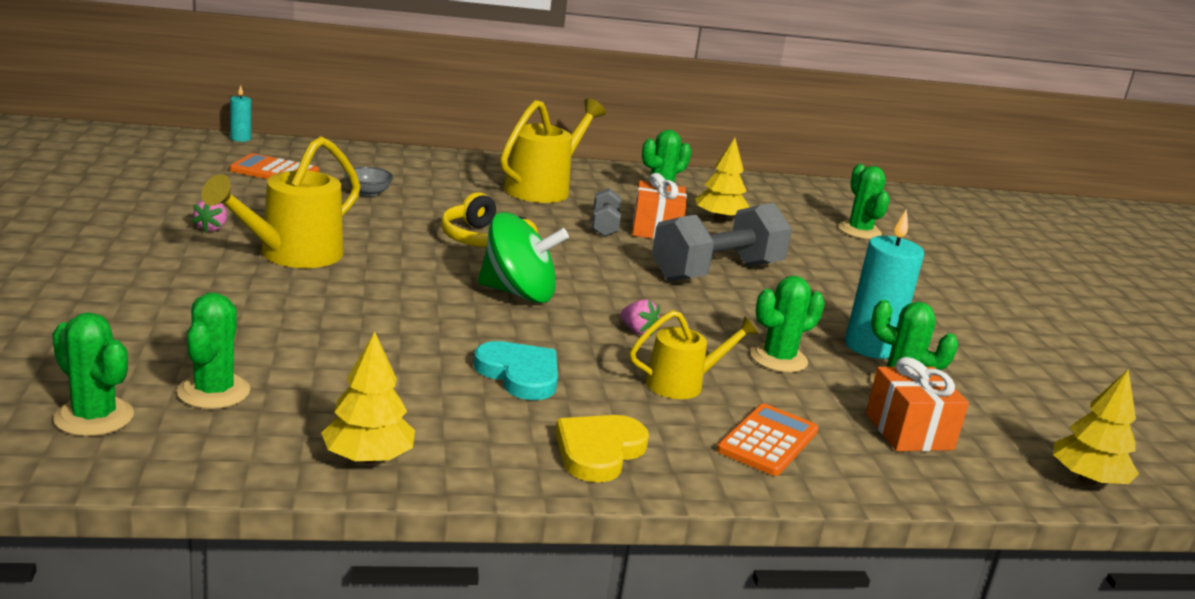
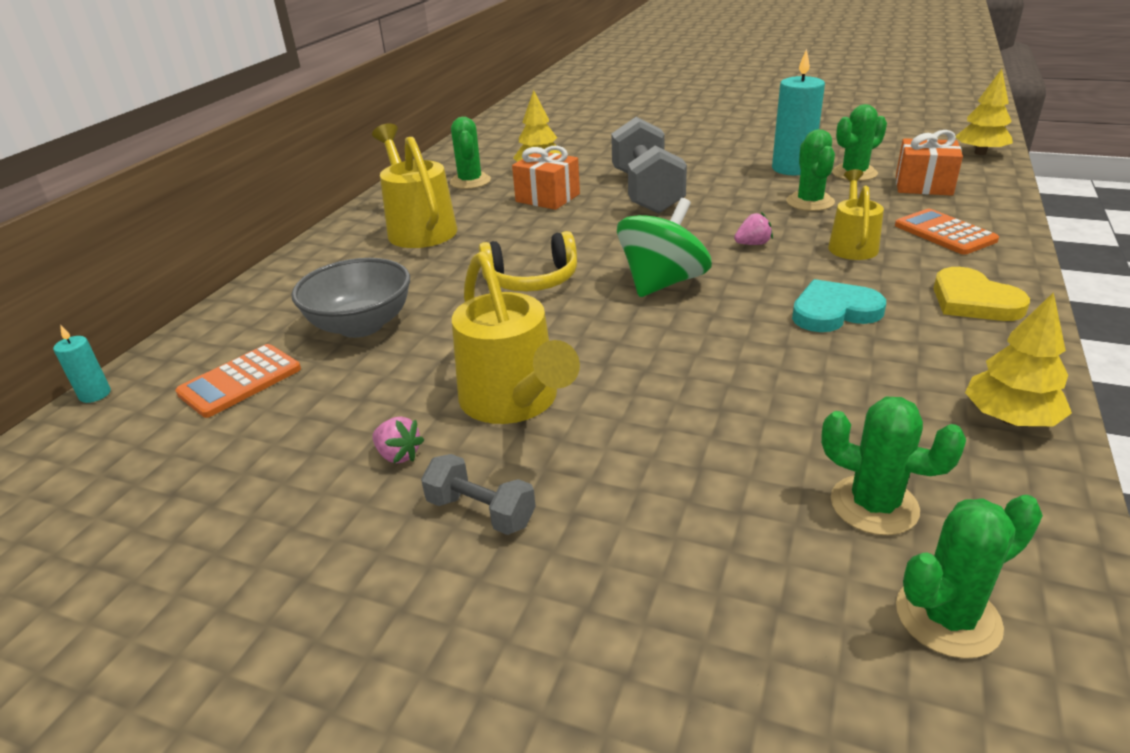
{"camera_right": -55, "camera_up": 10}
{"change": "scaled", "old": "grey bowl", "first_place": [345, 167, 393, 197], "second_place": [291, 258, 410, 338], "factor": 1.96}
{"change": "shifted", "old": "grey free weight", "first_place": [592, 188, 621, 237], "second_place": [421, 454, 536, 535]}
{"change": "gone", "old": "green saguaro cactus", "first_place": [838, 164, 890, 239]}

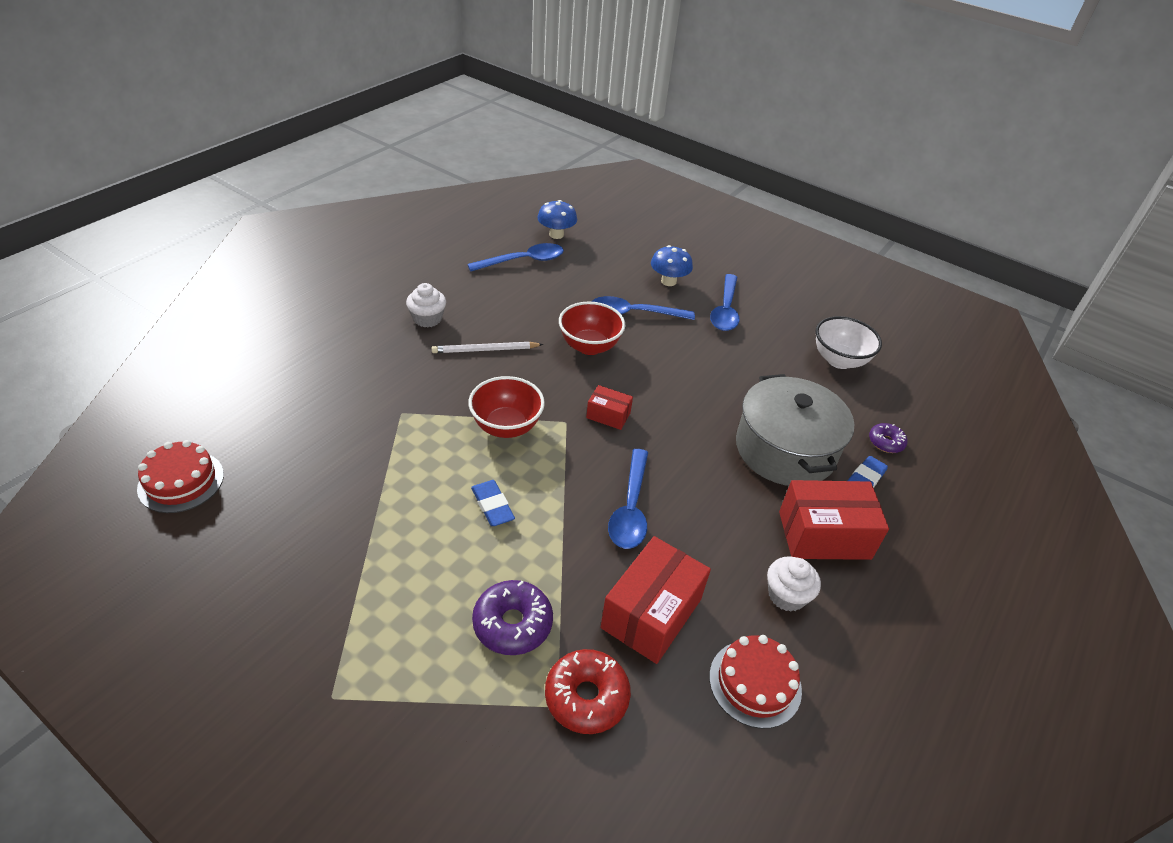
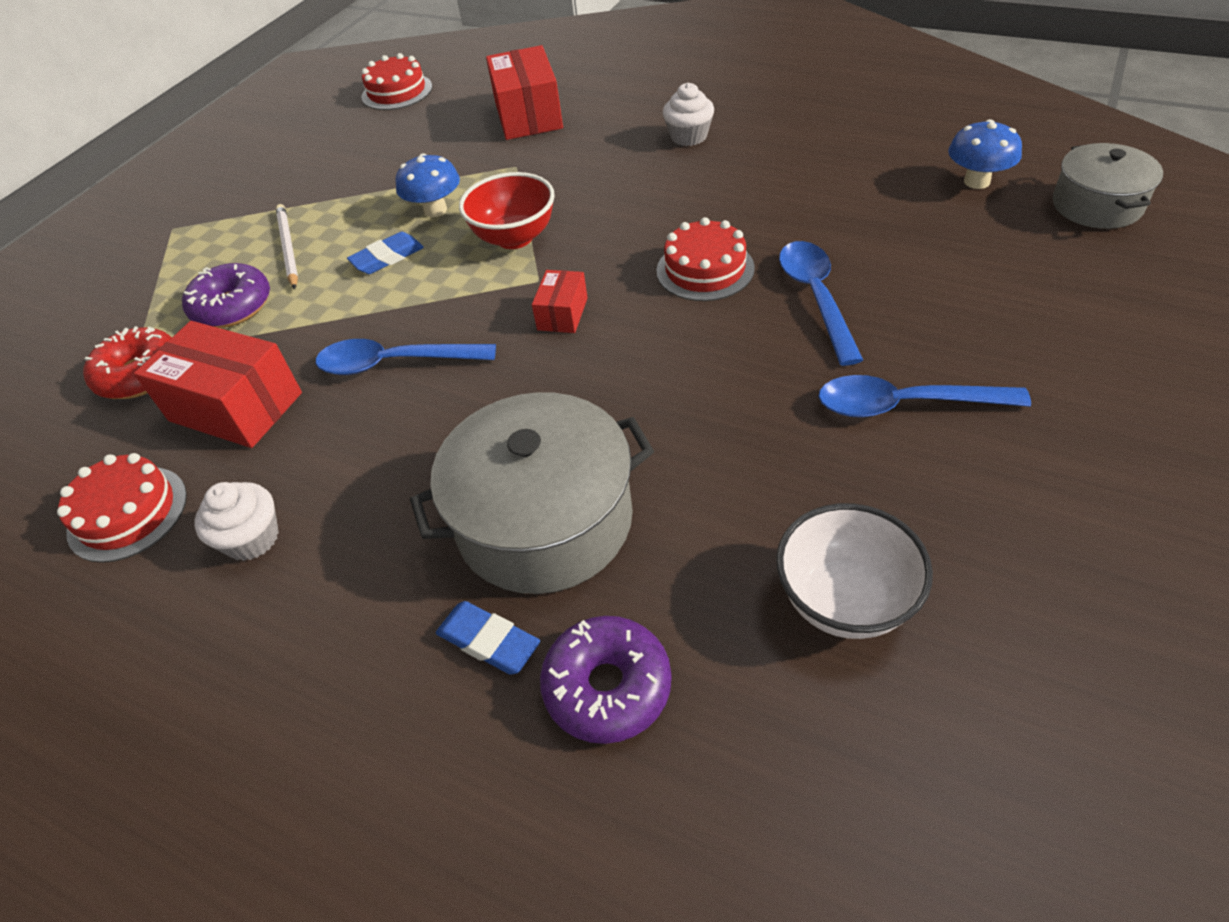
{"camera_right": 90, "camera_up": 5}
{"change": "shifted", "old": "snow-white pencil", "first_place": [432, 342, 543, 353], "second_place": [276, 204, 298, 289]}
{"change": "shifted", "old": "cobalt mushroom", "first_place": [651, 245, 693, 286], "second_place": [395, 153, 460, 217]}
{"change": "shifted", "old": "scarlet box", "first_place": [779, 480, 889, 560], "second_place": [486, 45, 563, 140]}
{"change": "scaled", "old": "royal purple doughnut", "first_place": [869, 423, 907, 453], "second_place": [540, 616, 672, 744], "factor": 1.68}
{"change": "swapped", "old": "scarlet bowl", "new": "scarlet cake", "first_place": [559, 302, 625, 355], "second_place": [657, 217, 755, 301]}
{"change": "new", "new": "grey cooking pot", "second_place": [1053, 143, 1163, 229]}
{"change": "gone", "old": "cobalt spoon", "first_place": [467, 243, 564, 272]}

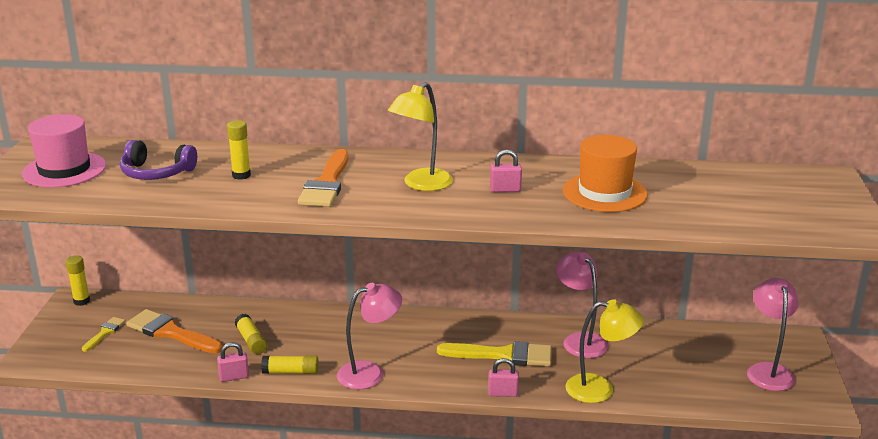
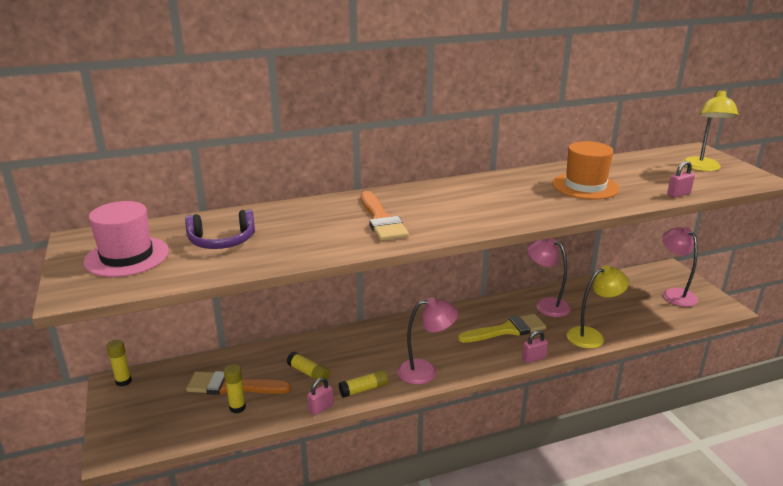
{"camera_right": -25, "camera_up": 0}
{"change": "shifted", "old": "yellow stick of glue", "first_place": [227, 120, 251, 180], "second_place": [224, 364, 246, 413]}
{"change": "rotated", "old": "rosy reading lamp", "first_place": [337, 283, 402, 389], "second_place": [398, 297, 458, 385], "degrees": 45}
{"change": "shifted", "old": "rosy small lock", "first_place": [490, 149, 522, 192], "second_place": [667, 161, 695, 197]}
{"change": "shifted", "old": "yellow reading lamp", "first_place": [388, 82, 453, 191], "second_place": [682, 89, 739, 171]}
{"change": "gone", "old": "yellow brush", "first_place": [82, 317, 126, 352]}

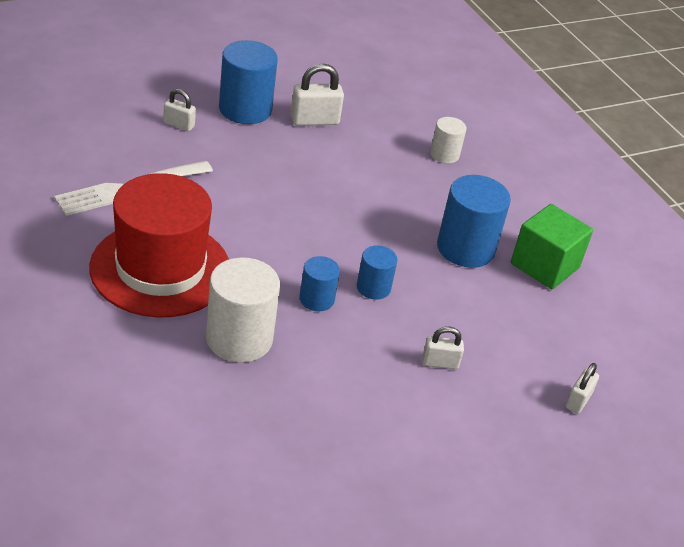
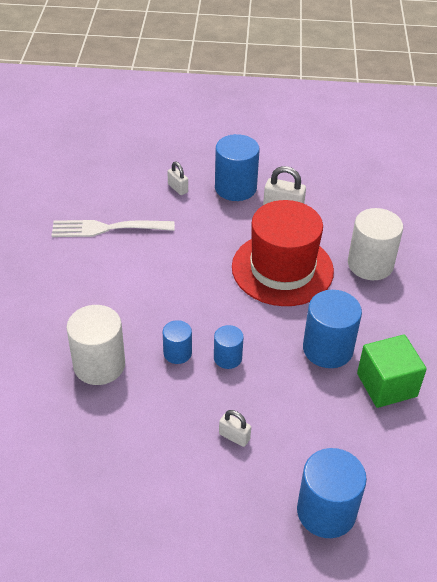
{"camera_right": 35, "camera_up": 5}
{"change": "shifted", "old": "scarlet hat", "first_place": [89, 173, 229, 318], "second_place": [232, 200, 334, 306]}
{"change": "swapped", "old": "snow-white small lock", "new": "cobalt cylinder", "first_place": [566, 363, 599, 414], "second_place": [297, 448, 367, 538]}
{"change": "scaled", "old": "snow-white cylinder", "first_place": [430, 117, 466, 163], "second_place": [348, 208, 403, 280], "factor": 1.79}

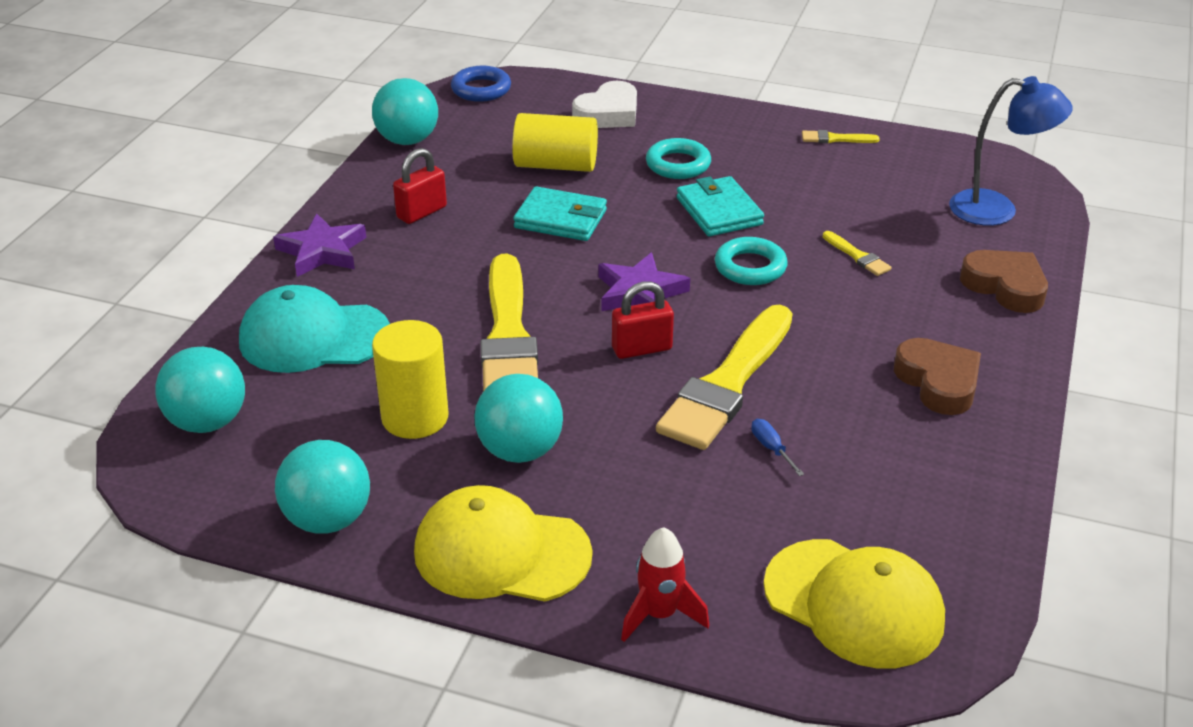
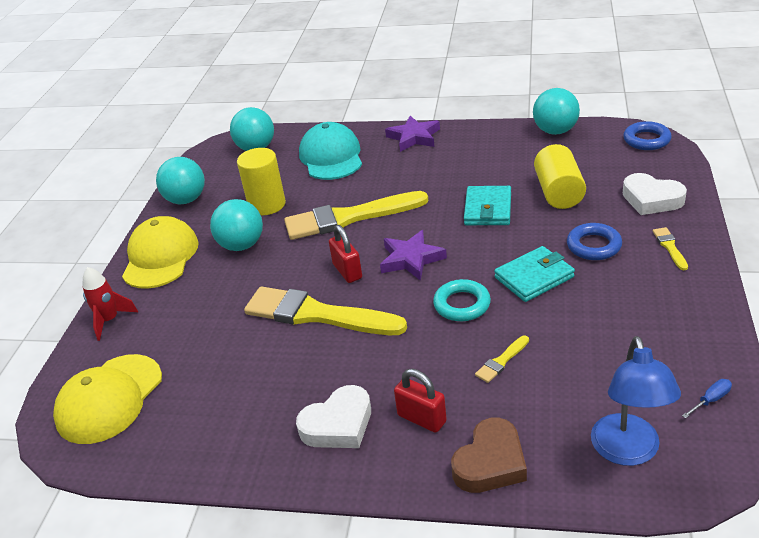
{"camera_right": 85, "camera_up": 0}
{"change": "repainted", "old": "russet love heart", "new": "snow-white love heart", "first_place": [894, 338, 981, 415], "second_place": [296, 385, 371, 448]}
{"change": "shifted", "old": "scarlet small lock", "first_place": [393, 148, 447, 224], "second_place": [394, 369, 447, 433]}
{"change": "repainted", "old": "turquoise torus", "new": "cobalt torus", "first_place": [646, 138, 711, 179], "second_place": [567, 223, 622, 260]}
{"change": "shifted", "old": "yellow brush", "first_place": [802, 130, 880, 143], "second_place": [653, 227, 688, 270]}
{"change": "shifted", "old": "cobalt screwdriver", "first_place": [751, 419, 804, 476], "second_place": [682, 379, 732, 418]}

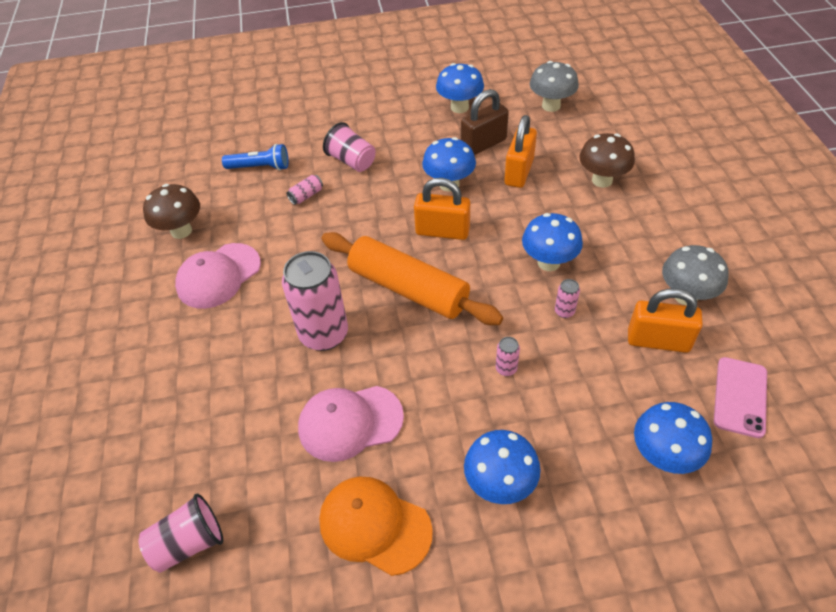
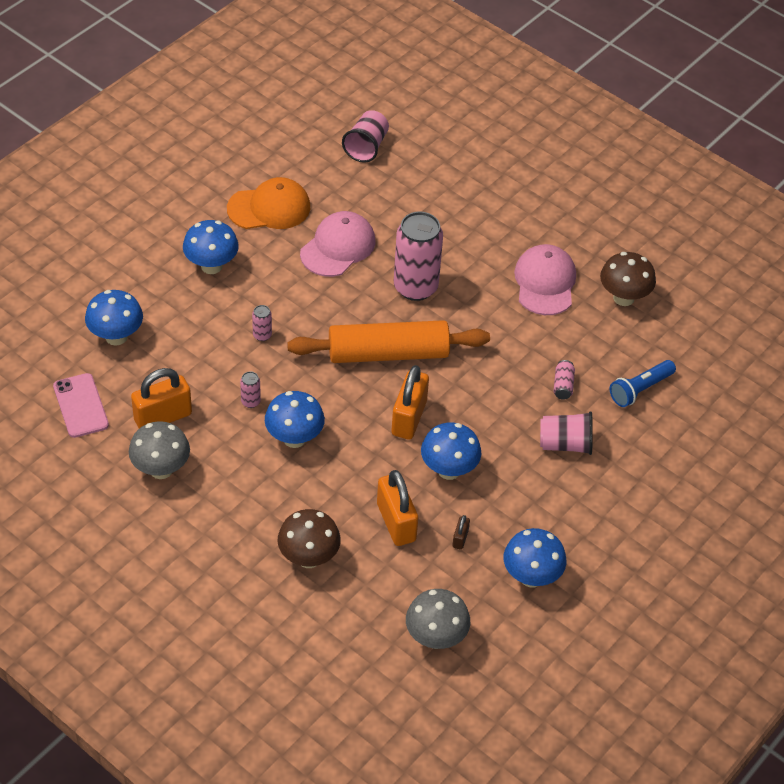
{"camera_right": 135, "camera_up": 0}
{"change": "rotated", "old": "orange small lock", "first_place": [414, 178, 470, 240], "second_place": [392, 365, 429, 440], "degrees": -45}
{"change": "scaled", "old": "russet small lock", "first_place": [461, 89, 509, 155], "second_place": [452, 515, 470, 550], "factor": 0.46}

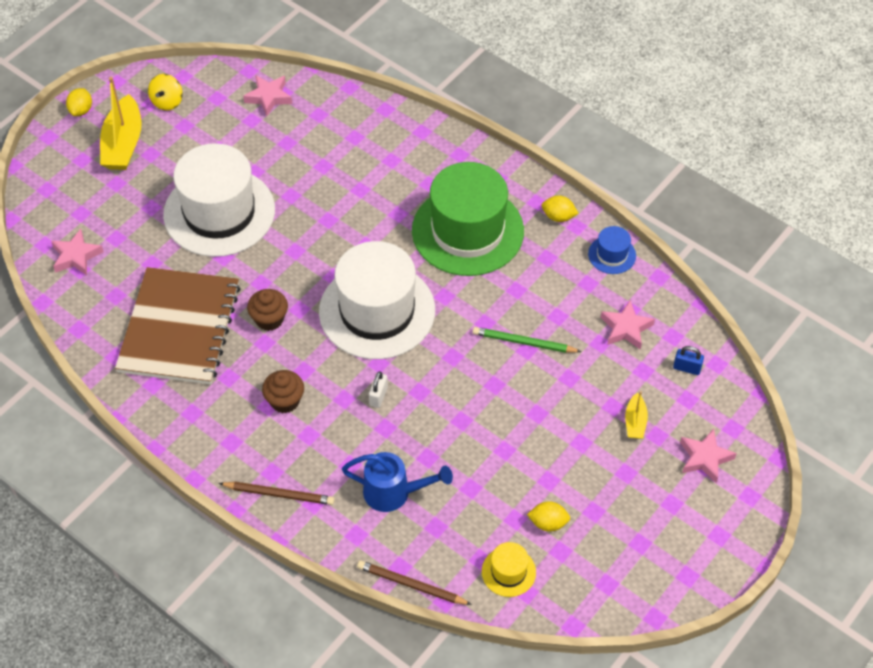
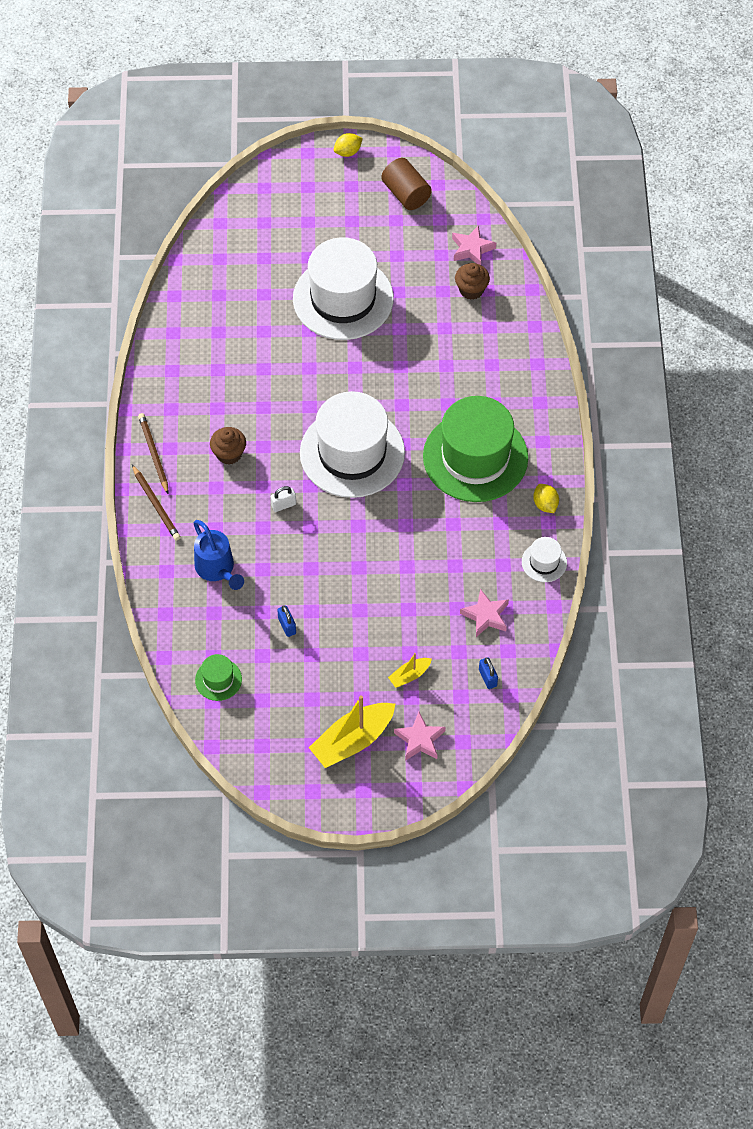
{"camera_right": 50, "camera_up": 5}
{"change": "shifted", "old": "russet pencil", "first_place": [357, 560, 472, 605], "second_place": [138, 413, 168, 494]}
{"change": "repainted", "old": "yellow hat", "new": "green hat", "first_place": [482, 542, 536, 597], "second_place": [195, 654, 242, 701]}
{"change": "new", "new": "cobalt small lock", "second_place": [277, 605, 296, 637]}
{"change": "shifted", "old": "yellow sailboat", "first_place": [100, 77, 142, 170], "second_place": [309, 695, 395, 768]}
{"change": "swapped", "old": "yellow whirligig", "new": "russet cylinder", "first_place": [148, 74, 183, 111], "second_place": [381, 158, 432, 210]}
{"change": "shifted", "old": "russet muffin", "first_place": [247, 289, 288, 331], "second_place": [455, 263, 490, 300]}
{"change": "repainted", "old": "cobalt hat", "new": "snow-white hat", "first_place": [588, 226, 636, 274], "second_place": [522, 537, 567, 582]}
{"change": "gone", "old": "rosy star", "first_place": [51, 229, 104, 275]}
{"change": "gone", "old": "russet notepad", "first_place": [115, 267, 240, 385]}
{"change": "gone", "old": "green pencil", "first_place": [473, 327, 582, 353]}
{"change": "gone", "old": "yellow lemon", "first_place": [527, 501, 570, 532]}

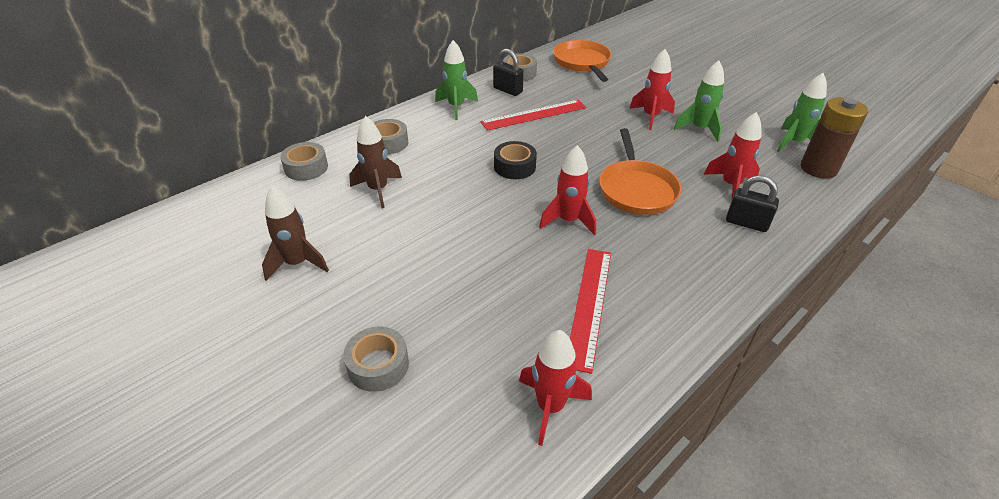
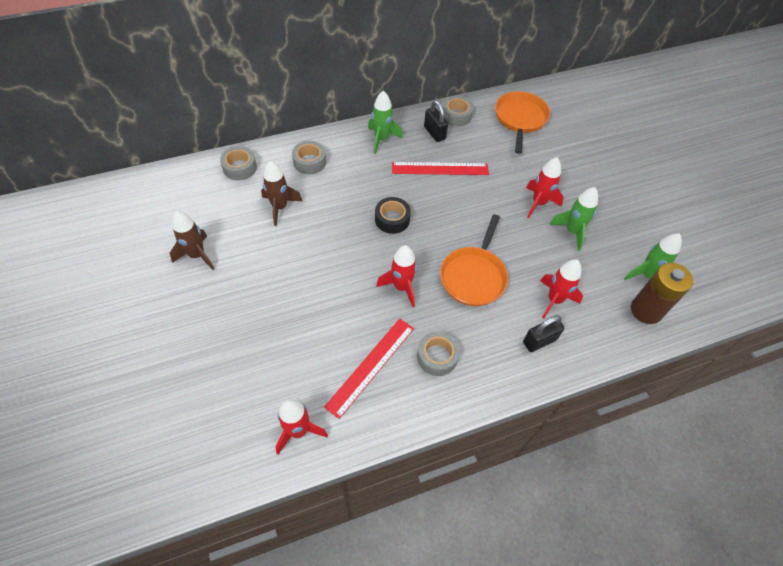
{"camera_right": 20, "camera_up": 15}
{"change": "shifted", "old": "grey sticky tape", "first_place": [343, 327, 409, 392], "second_place": [417, 331, 460, 376]}
{"change": "rotated", "old": "ebony small lock", "first_place": [726, 175, 779, 232], "second_place": [523, 315, 564, 352], "degrees": -75}

